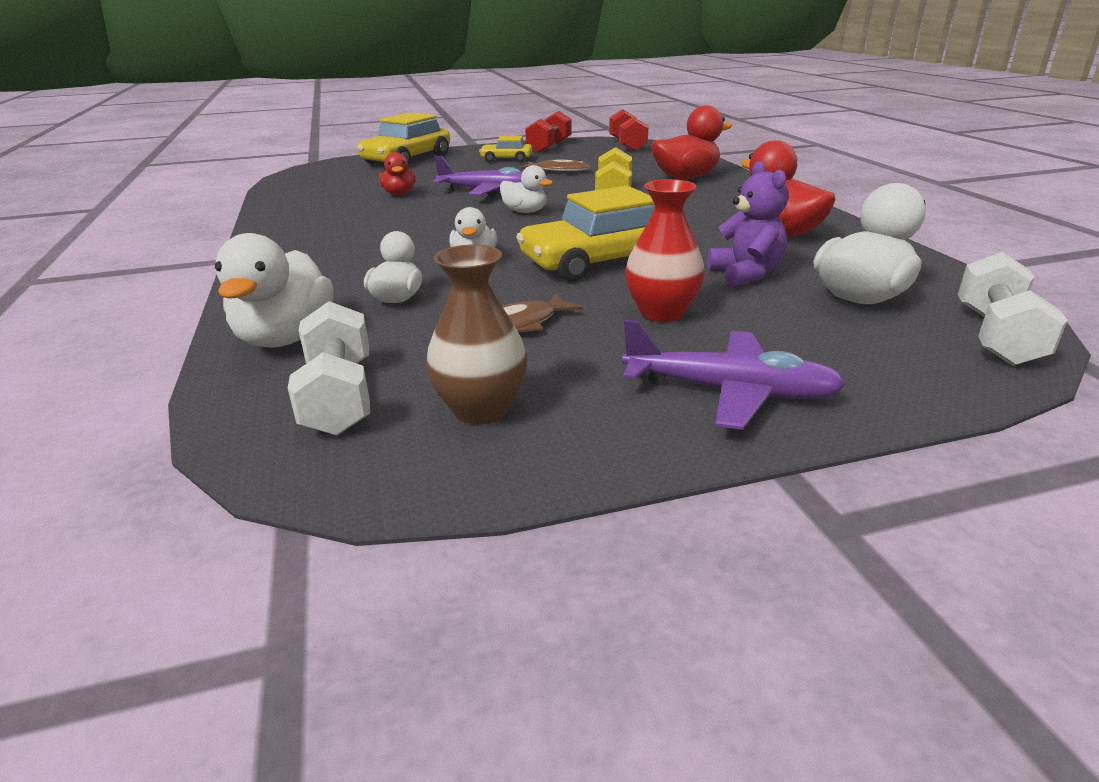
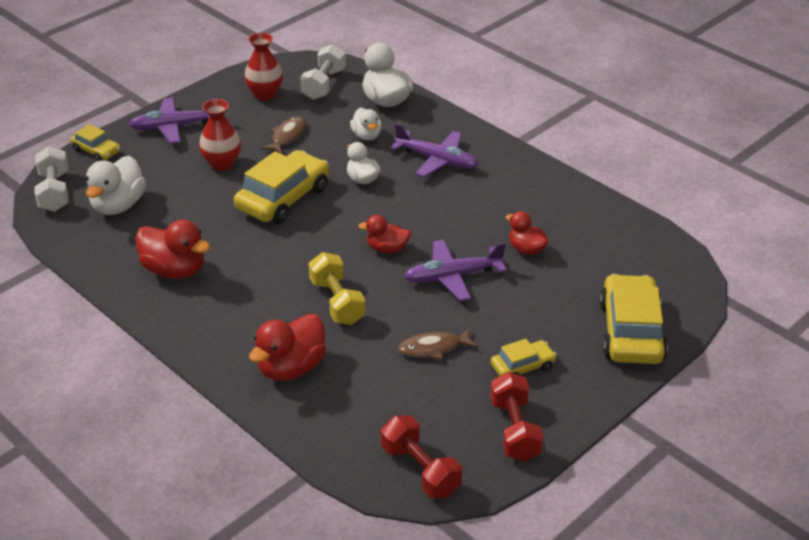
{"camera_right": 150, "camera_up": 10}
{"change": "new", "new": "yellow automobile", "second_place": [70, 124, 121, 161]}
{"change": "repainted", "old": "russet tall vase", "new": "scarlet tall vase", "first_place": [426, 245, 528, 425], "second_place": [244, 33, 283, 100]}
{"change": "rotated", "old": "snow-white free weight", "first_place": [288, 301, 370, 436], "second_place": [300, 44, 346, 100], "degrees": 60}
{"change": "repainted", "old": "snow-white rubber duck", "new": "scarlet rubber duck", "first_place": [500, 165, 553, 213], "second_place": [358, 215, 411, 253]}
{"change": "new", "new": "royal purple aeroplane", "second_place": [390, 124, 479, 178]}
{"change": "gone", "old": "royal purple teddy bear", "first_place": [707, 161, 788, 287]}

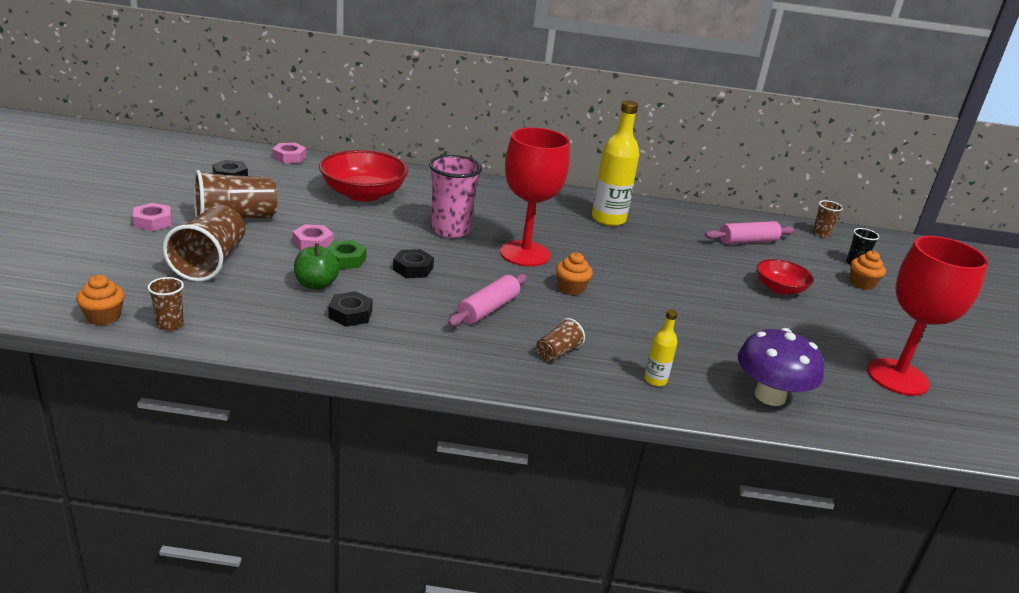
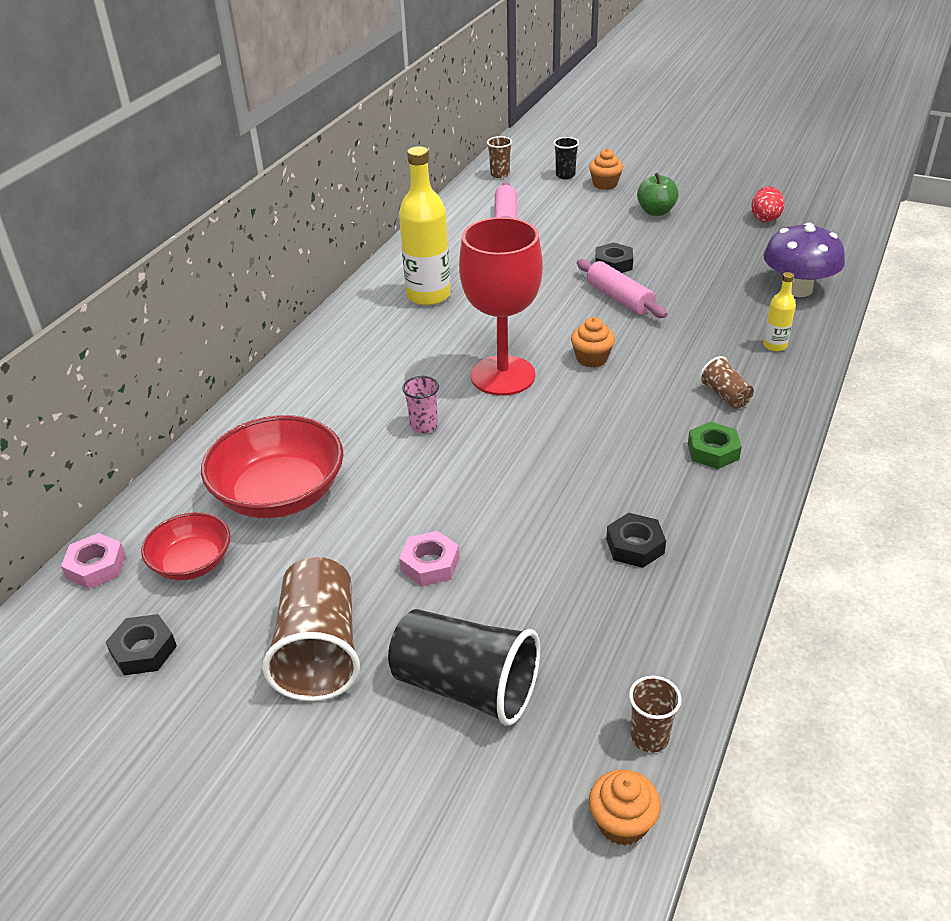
{"camera_right": -65, "camera_up": 10}
{"change": "shifted", "old": "scarlet bowl", "first_place": [757, 259, 814, 295], "second_place": [141, 512, 230, 580]}
{"change": "repainted", "old": "russet cup", "new": "ebony cup", "first_place": [163, 205, 245, 282], "second_place": [388, 609, 540, 726]}
{"change": "scaled", "old": "rosy cup", "first_place": [429, 155, 482, 238], "second_place": [402, 376, 439, 433], "factor": 0.5}
{"change": "shifted", "old": "rosy rolling pin", "first_place": [448, 274, 527, 326], "second_place": [577, 259, 667, 318]}
{"change": "shifted", "old": "ebony hex nut", "first_place": [393, 249, 434, 278], "second_place": [595, 242, 633, 273]}
{"change": "shifted", "old": "green toy apple", "first_place": [294, 243, 340, 290], "second_place": [637, 173, 679, 216]}
{"change": "shifted", "old": "green hex nut", "first_place": [327, 240, 367, 269], "second_place": [688, 422, 742, 469]}
{"change": "swapped", "old": "scarlet wine glass", "new": "scarlet toy egg", "first_place": [867, 236, 988, 396], "second_place": [751, 186, 784, 222]}
{"change": "gone", "old": "rosy hex nut", "first_place": [133, 203, 172, 231]}

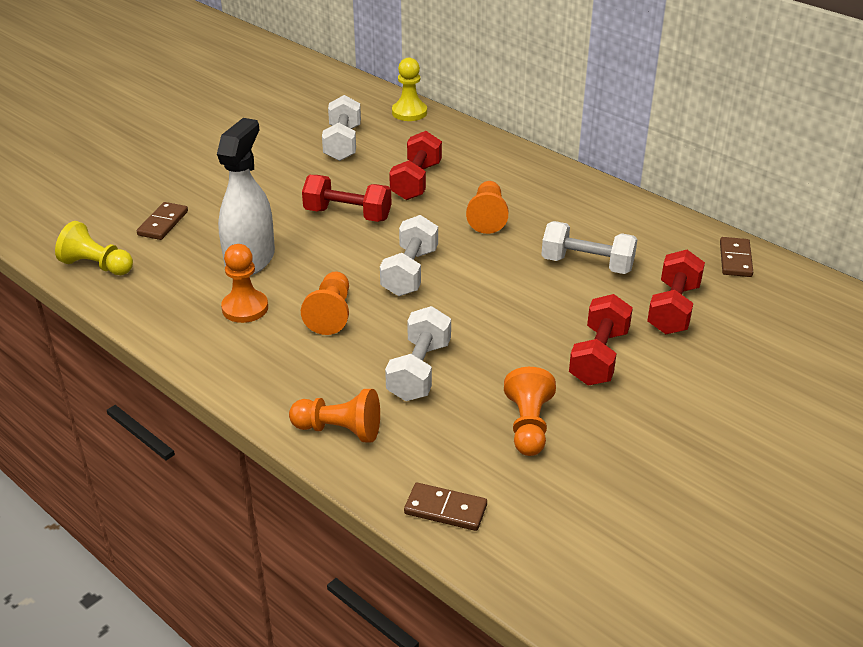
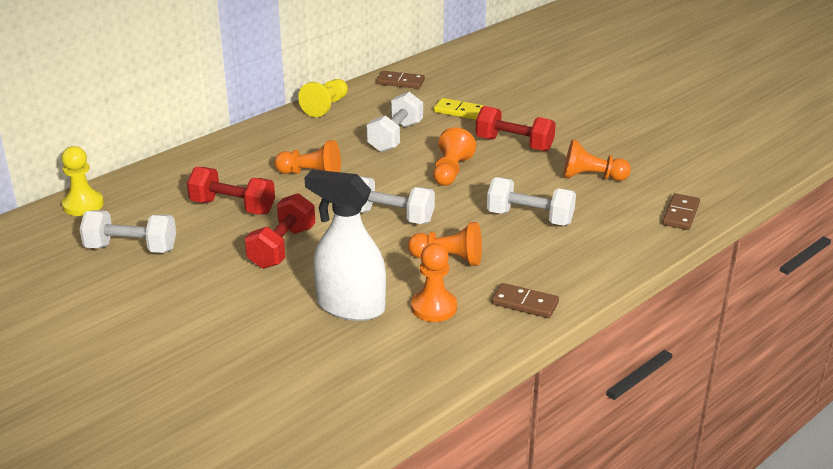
{"camera_right": -85, "camera_up": -5}
{"change": "shifted", "old": "yellow game pawn", "first_place": [55, 221, 133, 275], "second_place": [298, 79, 348, 117]}
{"change": "shifted", "old": "orange game pawn", "first_place": [289, 389, 380, 442], "second_place": [433, 127, 476, 186]}
{"change": "swapped", "old": "scarlet free weight", "new": "yellow domino", "first_place": [647, 250, 705, 334], "second_place": [434, 98, 484, 120]}
{"change": "shifted", "old": "russet domino", "first_place": [137, 202, 188, 240], "second_place": [492, 283, 559, 318]}

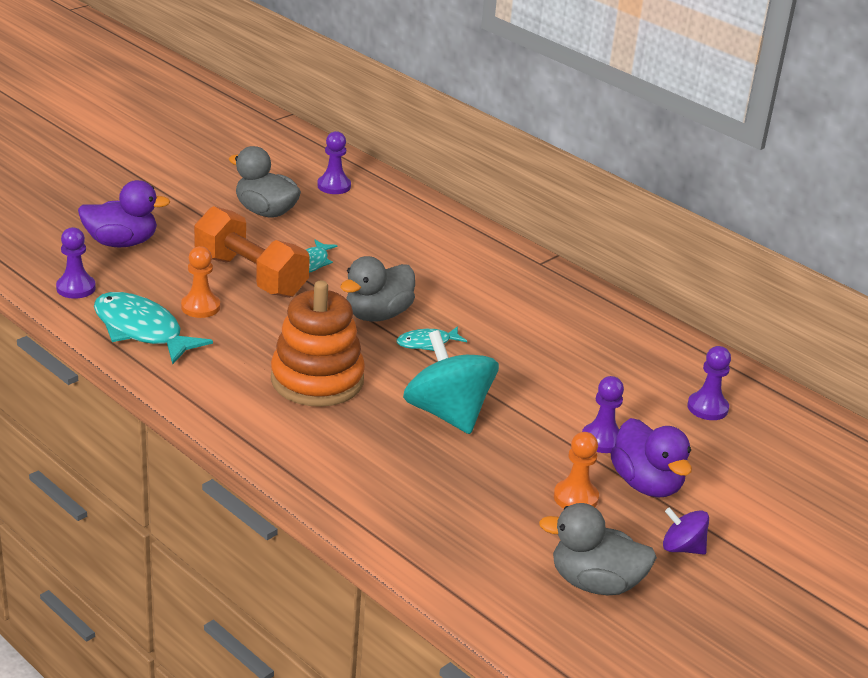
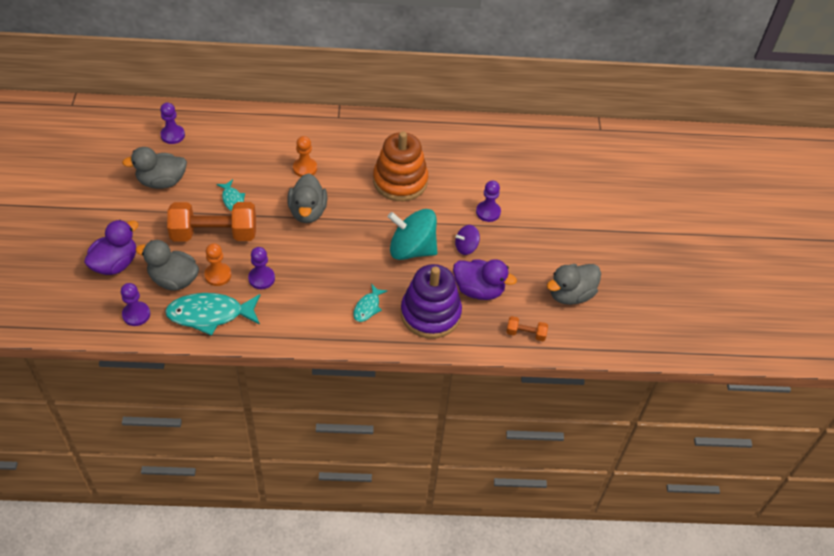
{"camera_right": -45, "camera_up": 20}
{"change": "new", "new": "grey rubber duck", "second_place": [136, 240, 199, 291]}
{"change": "shifted", "old": "royal purple game pawn", "first_place": [687, 346, 731, 420], "second_place": [248, 247, 275, 289]}
{"change": "shifted", "old": "orange game pawn", "first_place": [554, 432, 599, 509], "second_place": [293, 136, 317, 177]}
{"change": "shifted", "old": "turquoise toy fish", "first_place": [397, 326, 467, 351], "second_place": [353, 284, 387, 322]}
{"change": "shifted", "old": "orange stacking toy", "first_place": [271, 281, 365, 407], "second_place": [373, 131, 428, 201]}
{"change": "new", "new": "royal purple stacking toy", "second_place": [401, 264, 462, 338]}
{"change": "shifted", "old": "royal purple rubber duck", "first_place": [611, 418, 692, 498], "second_place": [453, 259, 517, 300]}
{"change": "shifted", "old": "royal purple whirligig", "first_place": [663, 507, 709, 555], "second_place": [455, 225, 480, 255]}
{"change": "new", "new": "orange free weight", "second_place": [506, 316, 548, 341]}

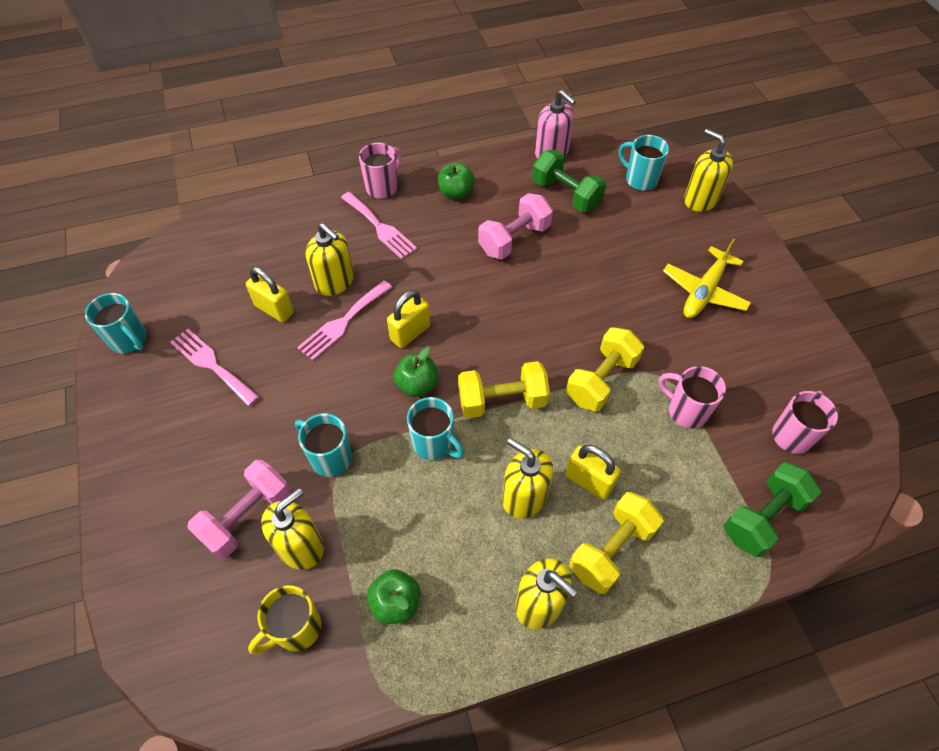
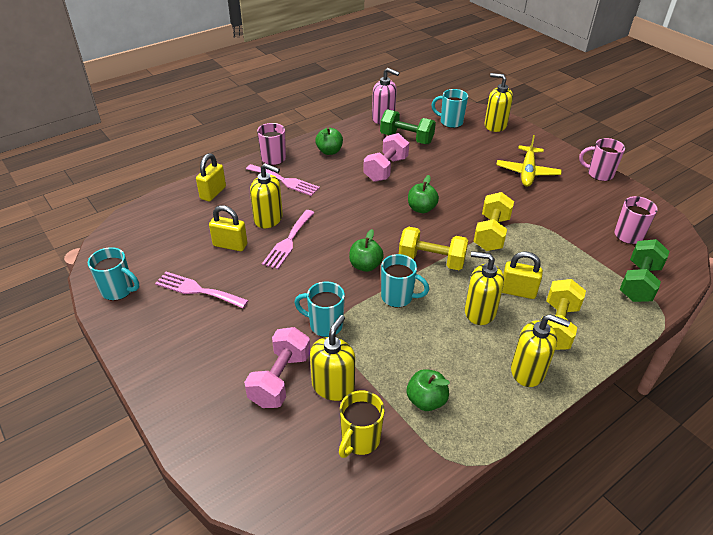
{"camera_right": -20, "camera_up": -15}
{"change": "shifted", "old": "yellow small lock", "first_place": [387, 290, 430, 348], "second_place": [196, 153, 226, 202]}
{"change": "rotated", "old": "yellow free weight", "first_place": [458, 361, 550, 418], "second_place": [399, 227, 468, 270], "degrees": 45}
{"change": "new", "new": "green toy apple", "second_place": [408, 175, 439, 213]}
{"change": "shifted", "old": "rosy coffee mug", "first_place": [659, 366, 726, 429], "second_place": [579, 138, 625, 181]}

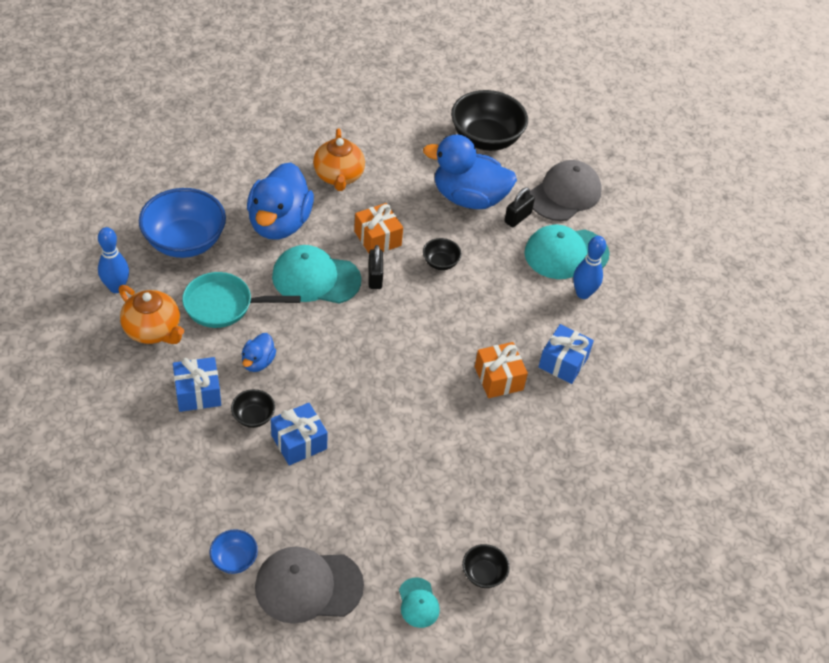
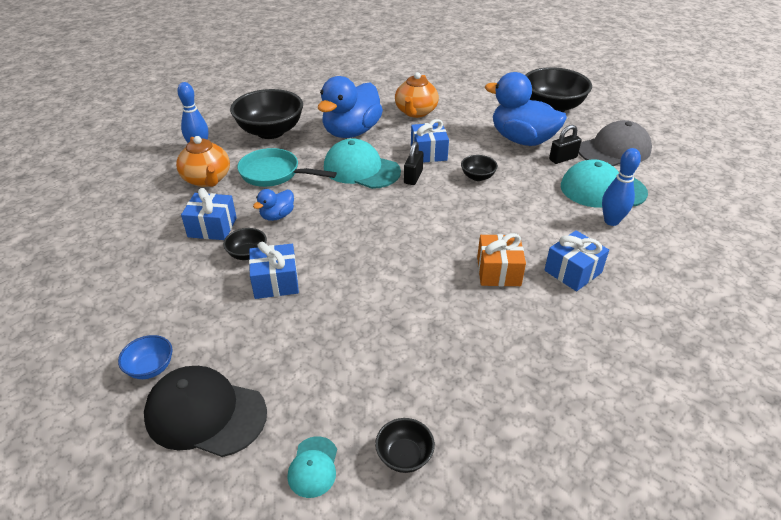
{"camera_right": 25, "camera_up": -10}
{"change": "repainted", "old": "grey baseball cap", "new": "ebony baseball cap", "first_place": [255, 547, 364, 624], "second_place": [144, 366, 267, 457]}
{"change": "repainted", "old": "cobalt bowl", "new": "ebony bowl", "first_place": [139, 188, 226, 258], "second_place": [230, 89, 303, 139]}
{"change": "repainted", "old": "orange gift", "new": "cobalt gift", "first_place": [354, 203, 403, 253], "second_place": [411, 119, 449, 163]}

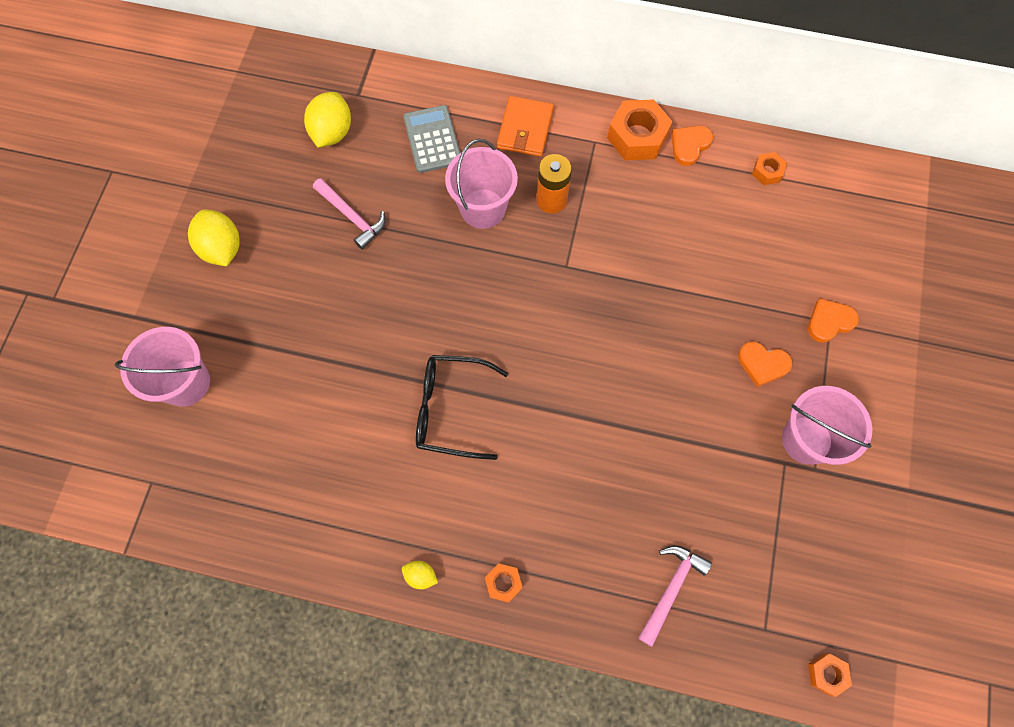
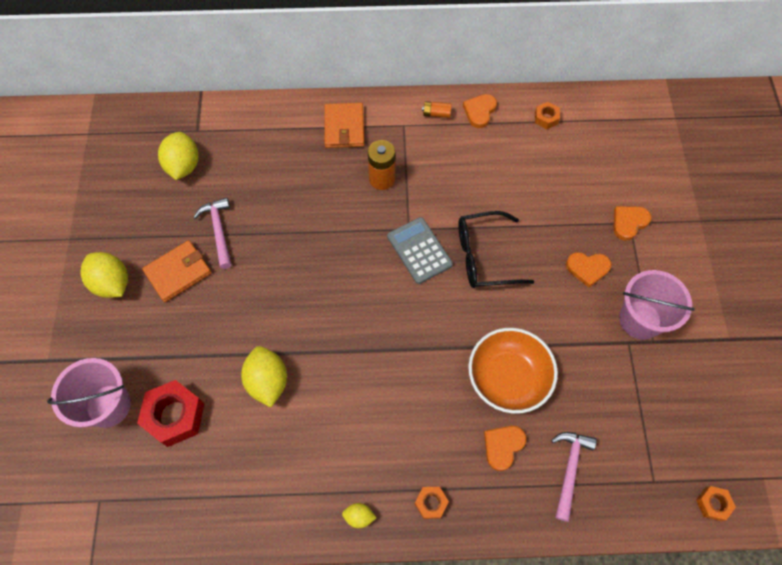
{"camera_right": -15, "camera_up": -5}
{"change": "new", "new": "scarlet hex nut", "second_place": [137, 380, 204, 447]}
{"change": "new", "new": "orange billfold", "second_place": [142, 240, 211, 302]}
{"change": "rotated", "old": "rosy hammer", "first_place": [313, 178, 386, 250], "second_place": [194, 197, 231, 269], "degrees": -135}
{"change": "new", "new": "yellow lemon", "second_place": [241, 346, 287, 407]}
{"change": "shifted", "old": "grey calculator", "first_place": [403, 105, 460, 173], "second_place": [387, 217, 453, 284]}
{"change": "swapped", "old": "orange hex nut", "new": "orange power cell", "first_place": [607, 99, 673, 160], "second_place": [422, 101, 451, 118]}
{"change": "shifted", "old": "ebony spectacles", "first_place": [416, 355, 508, 460], "second_place": [458, 211, 534, 288]}
{"change": "new", "new": "orange bowl", "second_place": [468, 328, 558, 414]}
{"change": "new", "new": "orange love heart", "second_place": [484, 426, 526, 471]}
{"change": "gone", "old": "rosy bucket", "first_place": [445, 139, 518, 229]}

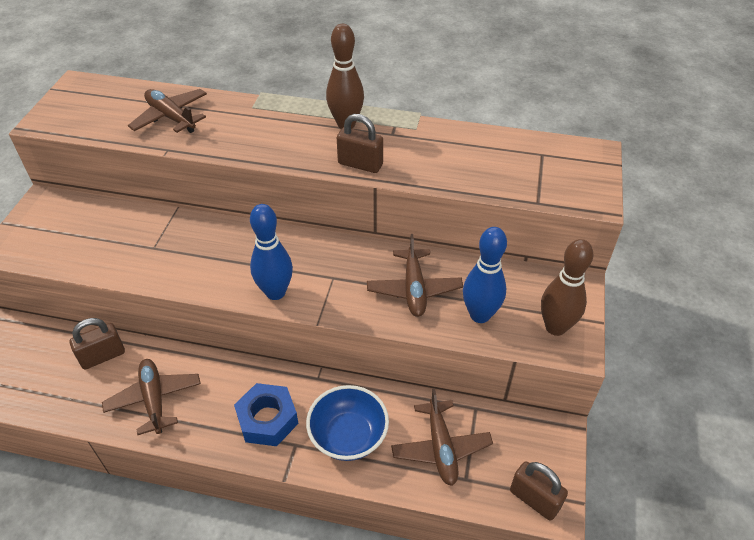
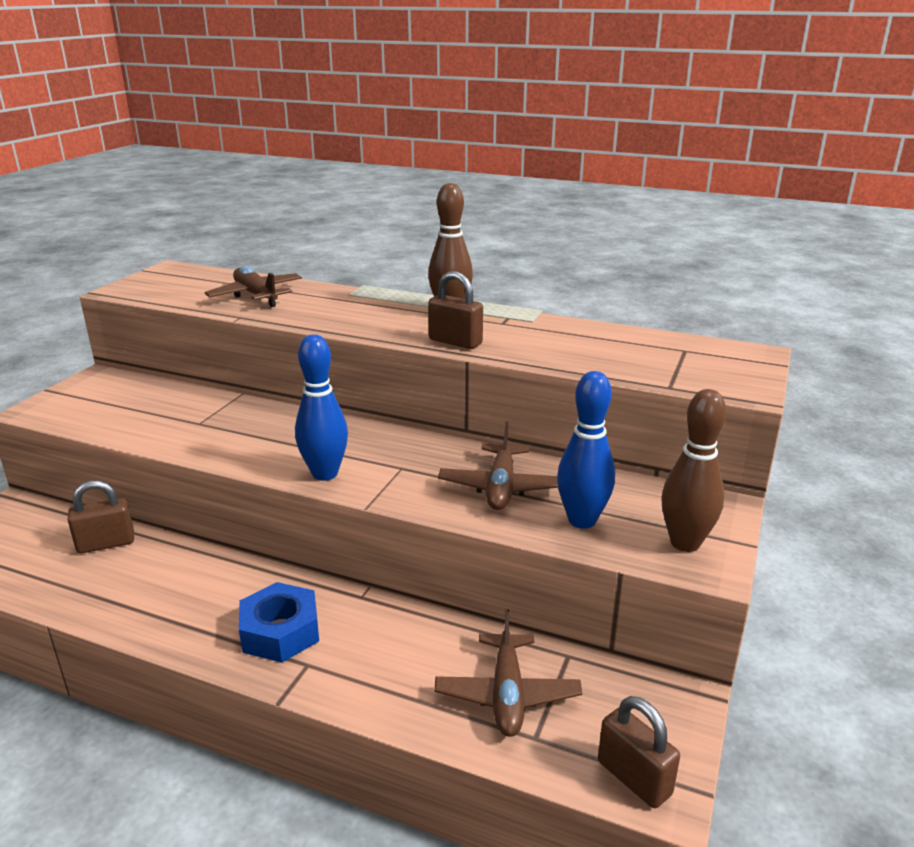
{"camera_right": 10, "camera_up": -20}
{"change": "gone", "old": "russet aeroplane", "first_place": [102, 359, 201, 435]}
{"change": "gone", "old": "cobalt bowl", "first_place": [306, 385, 389, 461]}

